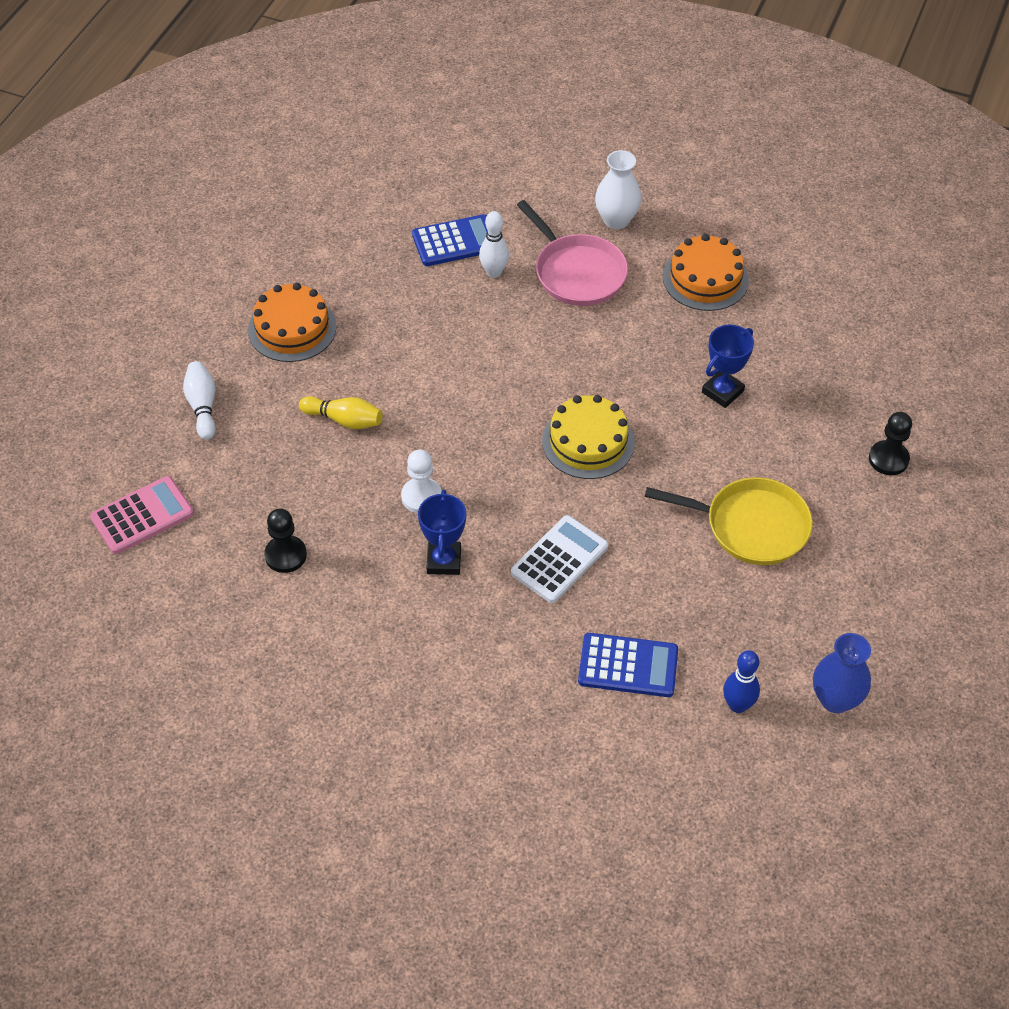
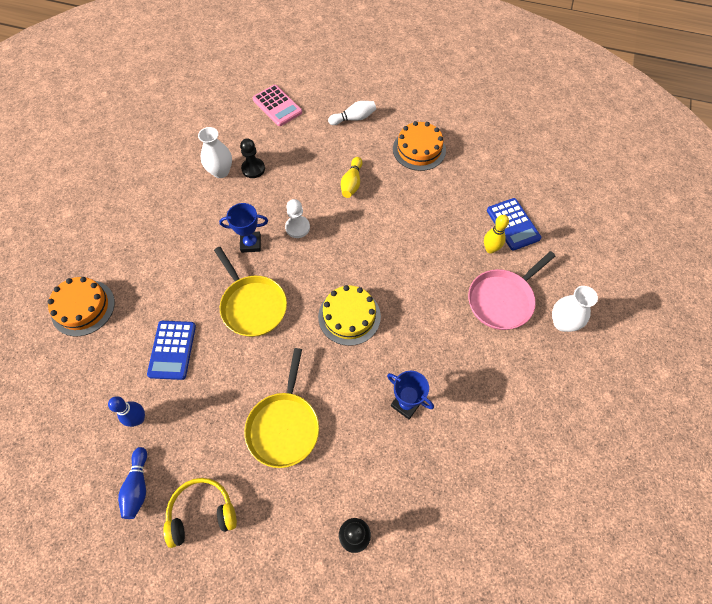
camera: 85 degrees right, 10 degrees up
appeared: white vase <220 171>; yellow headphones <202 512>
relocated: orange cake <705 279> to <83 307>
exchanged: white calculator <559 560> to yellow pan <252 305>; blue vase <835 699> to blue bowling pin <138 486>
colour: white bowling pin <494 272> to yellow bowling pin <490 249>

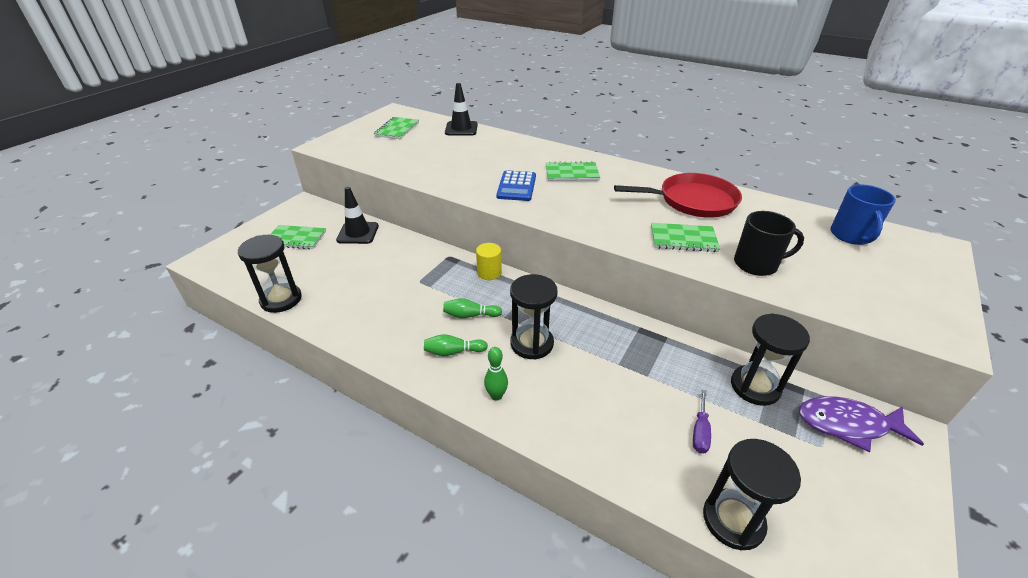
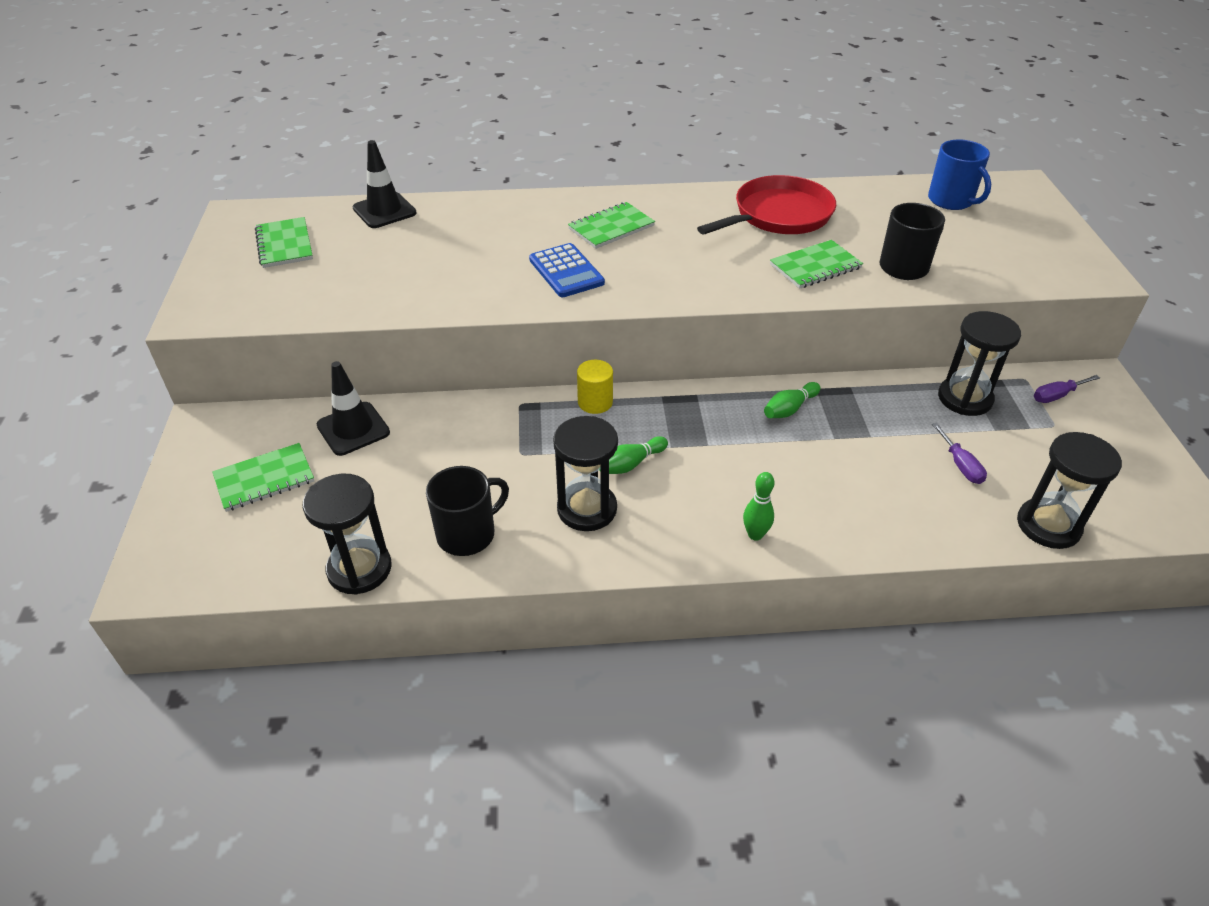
camera: 35 degrees left, 5 degrees up
appeared: black mug <467 534>
relocated: black hourglass <532 343> to <587 509>; green bowling pin <453 352> to <789 409>
exchanged: purple fish <847 424> to purple screwdriver <1056 396>

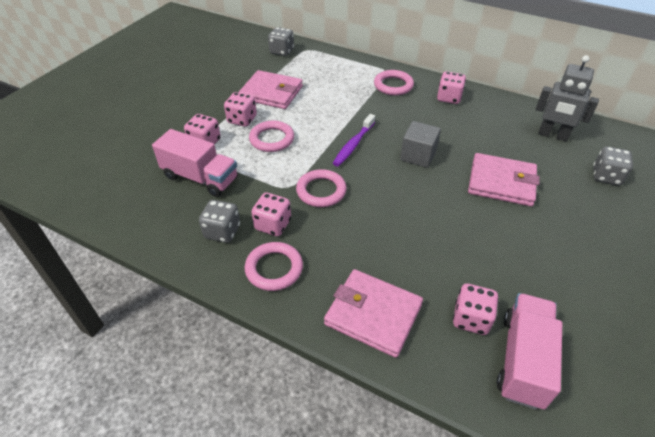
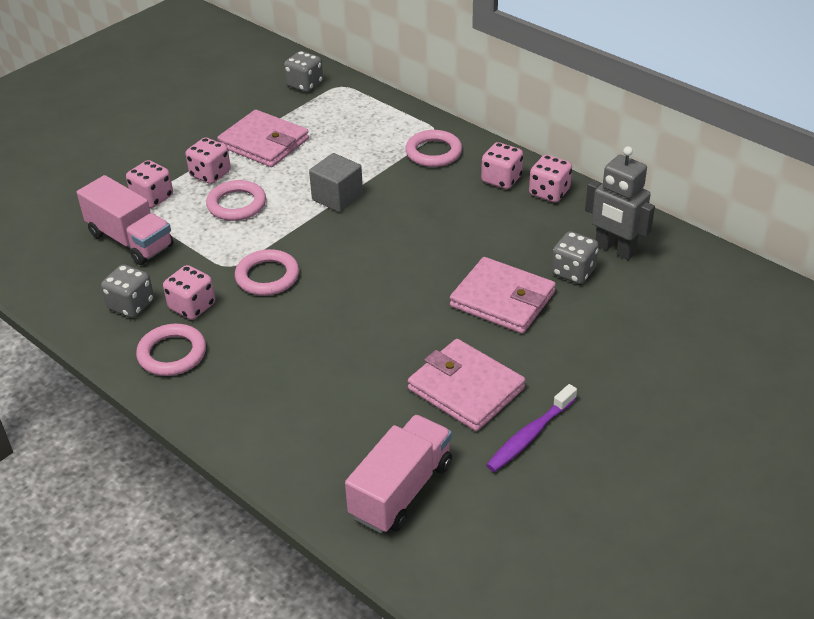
camera: 15 degrees right, 5 degrees down
relocated: purple toothbrush <353 145> to <530 435>; grey cube <418 155> to <337 197>; grey dice <606 176> to <573 272>; pink wallet <373 314> to <466 389>; pink dice <471 319> to <549 192>

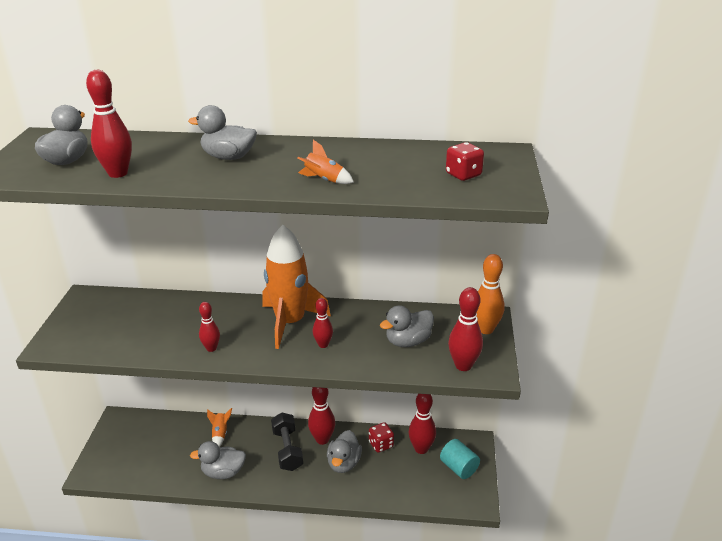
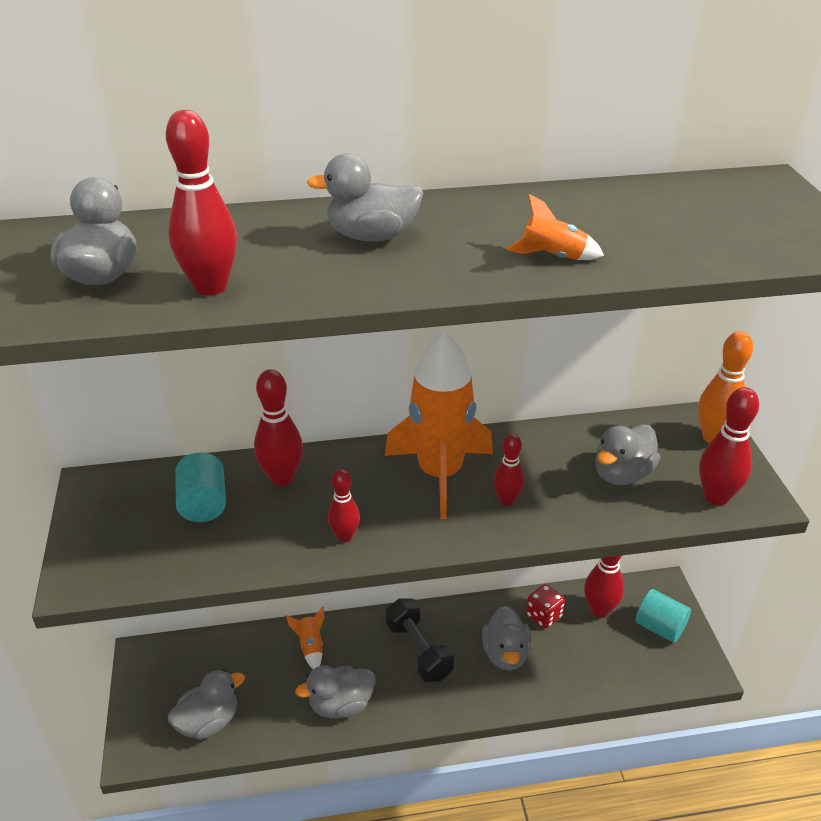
camera: 15 degrees left, 5 degrees up
missing: red dice <463 175>
appeared: turquoise cylinder <203 504>; grey duck <208 722>
relocated: red bowling pin <322 439> to <282 478>

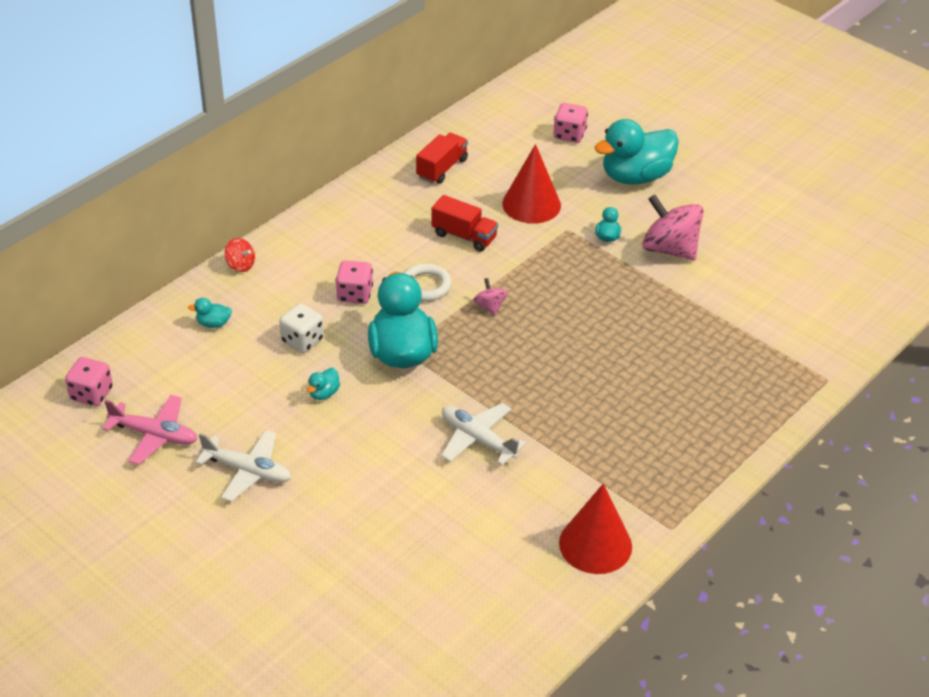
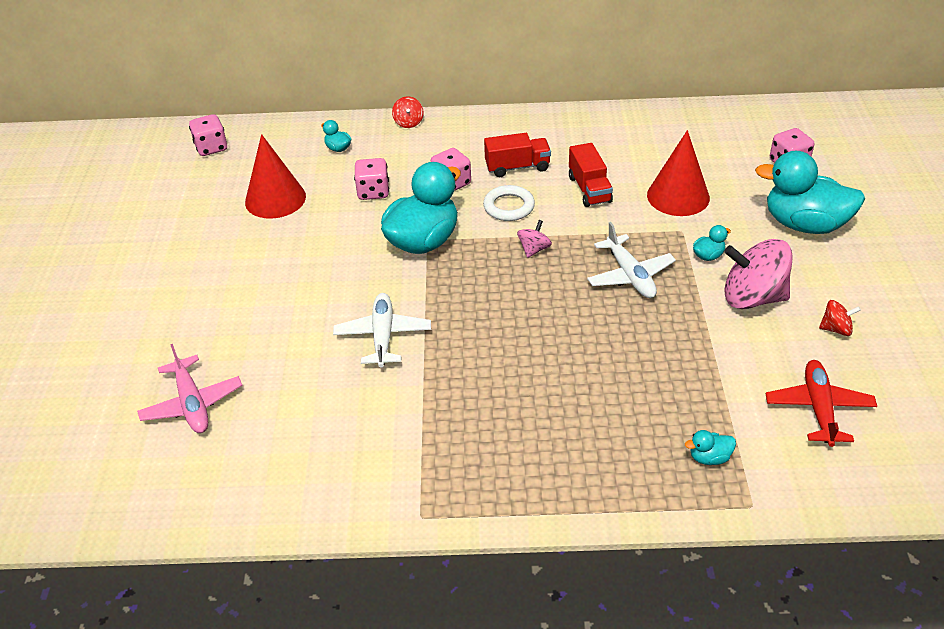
camera: 50 degrees right, 0 degrees up
appeared: red spinning top <836 329>; red plane <818 408>
relocated: red truck <442 168> to <517 167>; turquoise duck <323 393> to <709 458>; pink plane <155 435> to <192 404>; white plane <248 471> to <630 275>; red cone <595 544> to <275 199>
colour: white dice <302 340> to pink dice <373 192>
spun: pink spinning top <669 249> = <752 297> 75 degrees counterclockwise

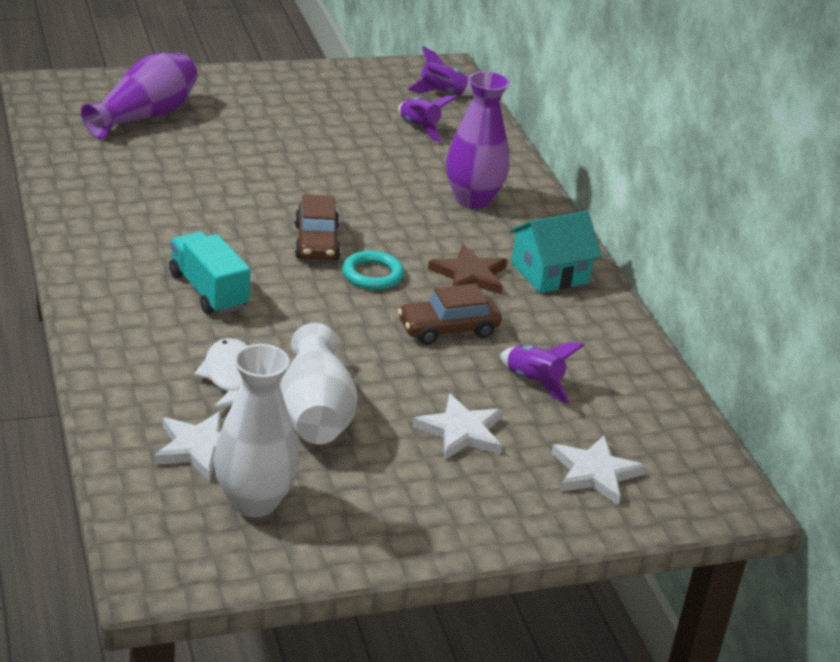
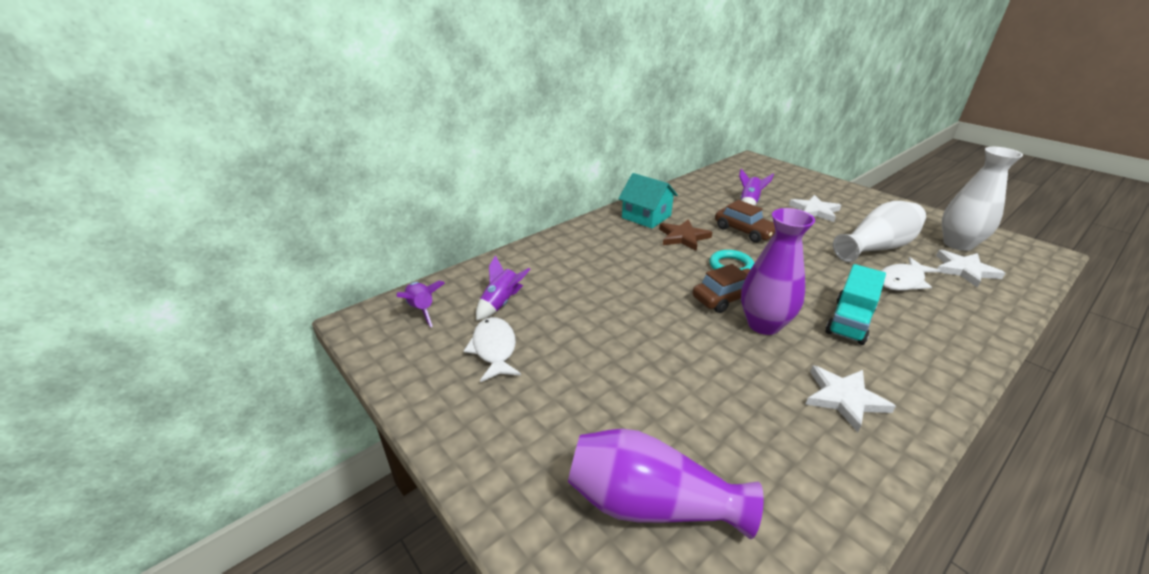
camera: 110 degrees left, 0 degrees up
appeared: white fish <494 349>
relocated: purple vase <472 199> to <763 324>; white star <594 473> to <844 398>

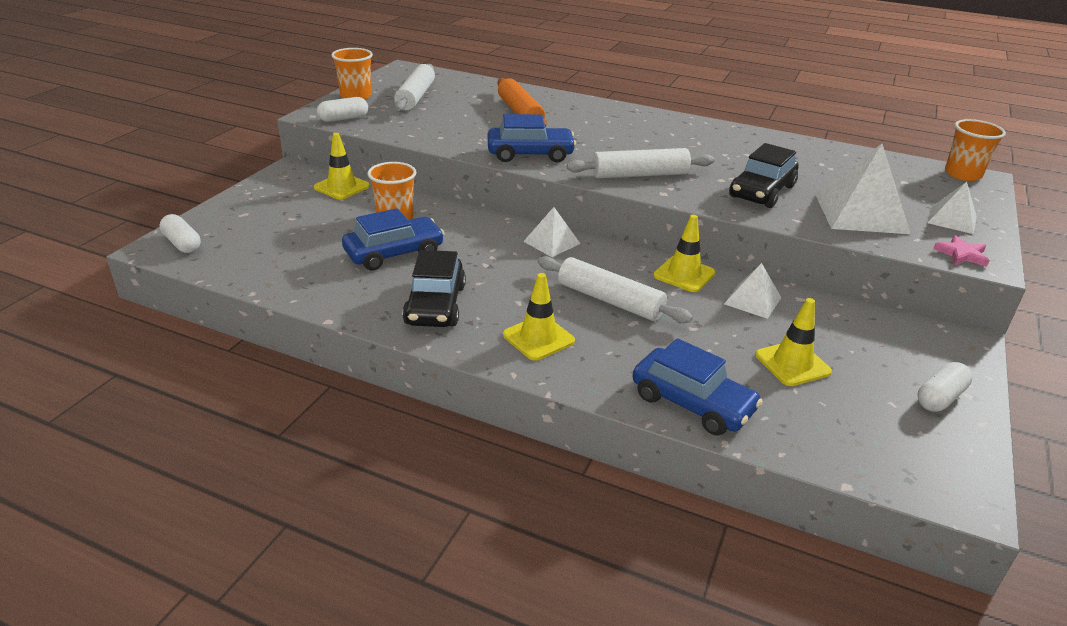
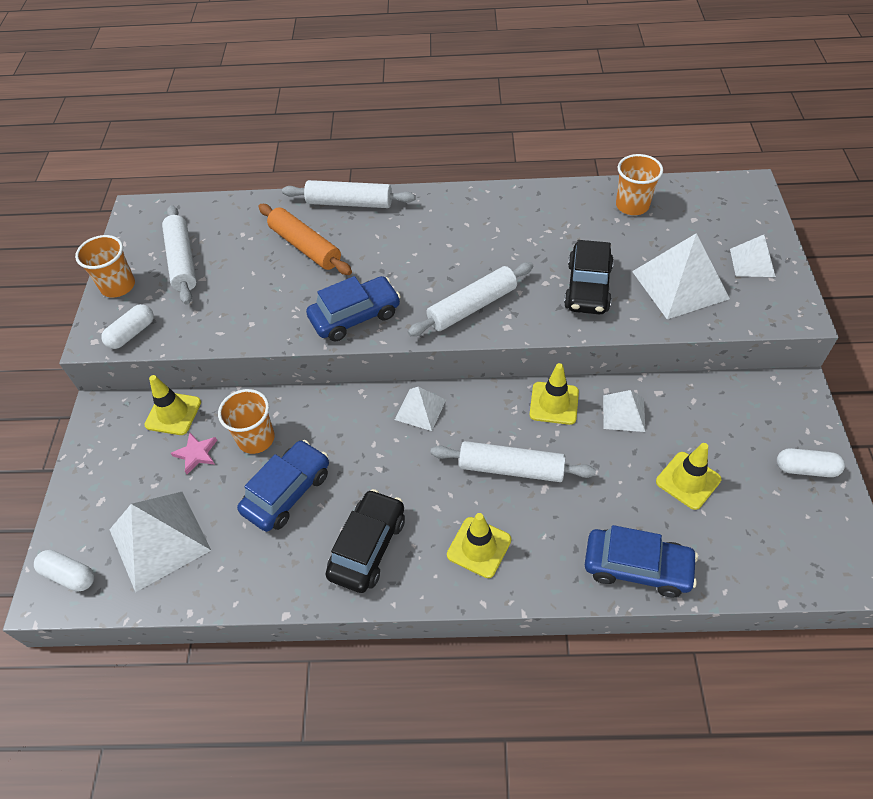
camera: 20 degrees left, 20 degrees up
appeared: white rolling pin <349 203>; white pyramid <159 540>
relocated: orange cup <962 174> to <632 205>; pink star <961 254> to <196 454>
spun: black car <435 305> = <368 547> 135 degrees counterclockwise; white capsule <940 398> = <806 469> 75 degrees clockwise

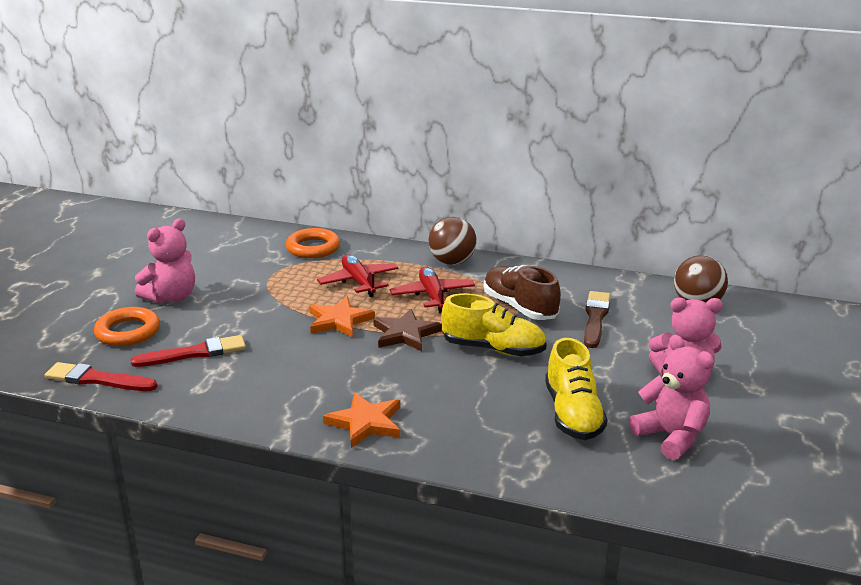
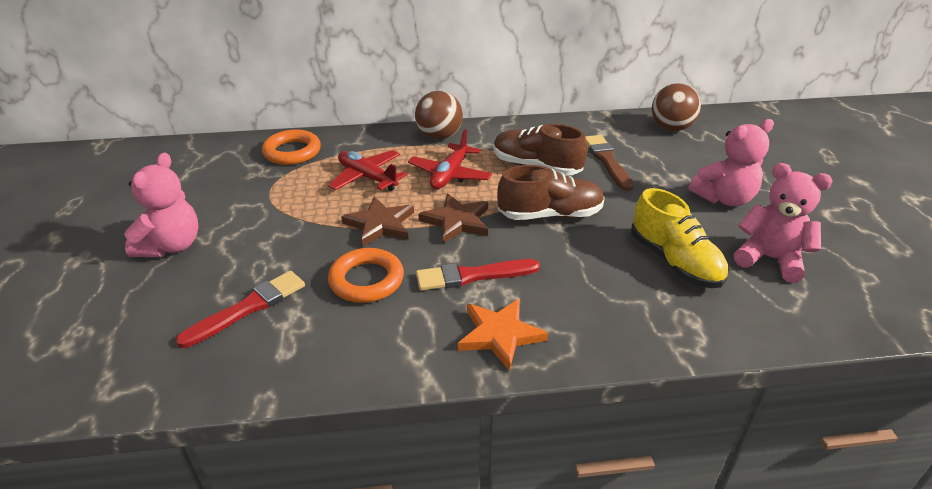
camera: 25 degrees left, 10 degrees up
relocated: orange ring <128 332> to <366 280>; red brush <98 379> to <473 275>
colour: yellow shoe <493 349> to brown shoe <550 215>; orange star <339 321> to brown star <380 224>
spun: red plane <432 296> = <450 175> 120 degrees counterclockwise

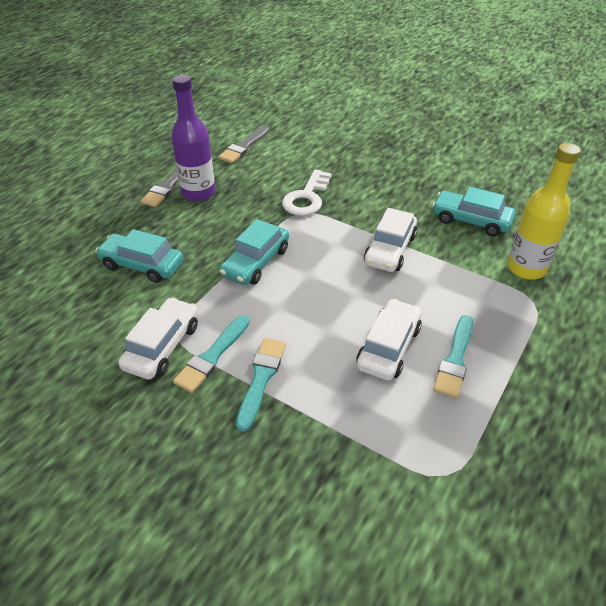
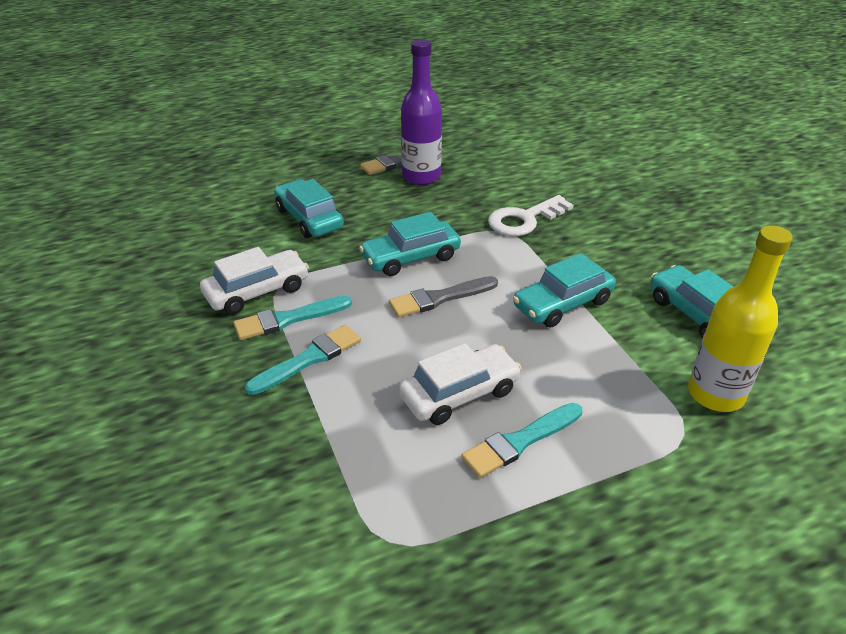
camera: 35 degrees right, 5 degrees down
relocated: grey brush <244 146> to <439 298>
colour: white car <390 250> to turquoise car <562 304>

